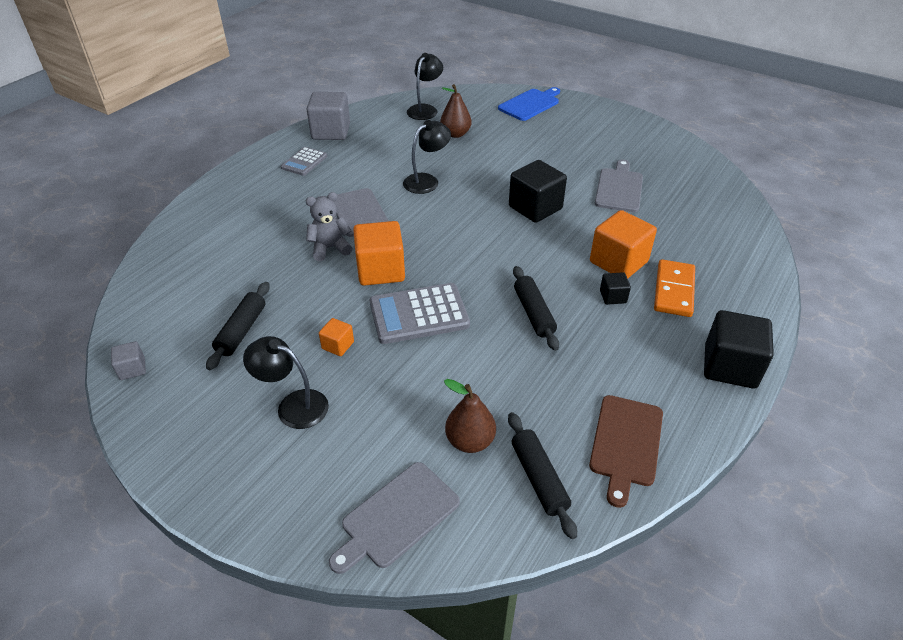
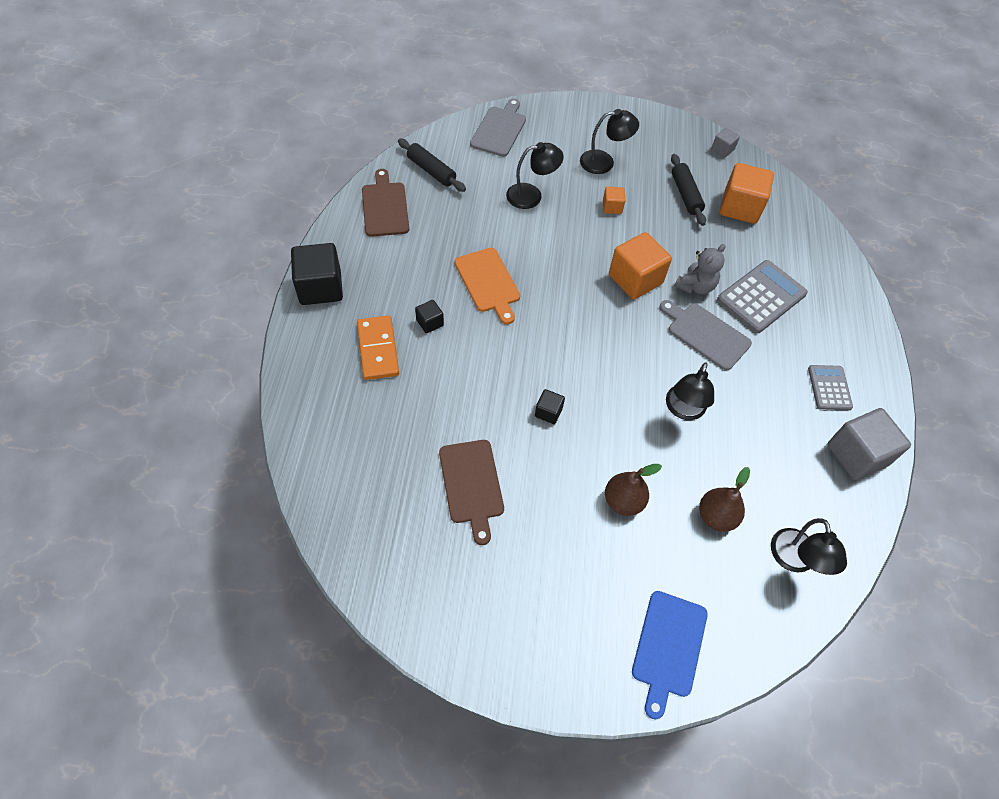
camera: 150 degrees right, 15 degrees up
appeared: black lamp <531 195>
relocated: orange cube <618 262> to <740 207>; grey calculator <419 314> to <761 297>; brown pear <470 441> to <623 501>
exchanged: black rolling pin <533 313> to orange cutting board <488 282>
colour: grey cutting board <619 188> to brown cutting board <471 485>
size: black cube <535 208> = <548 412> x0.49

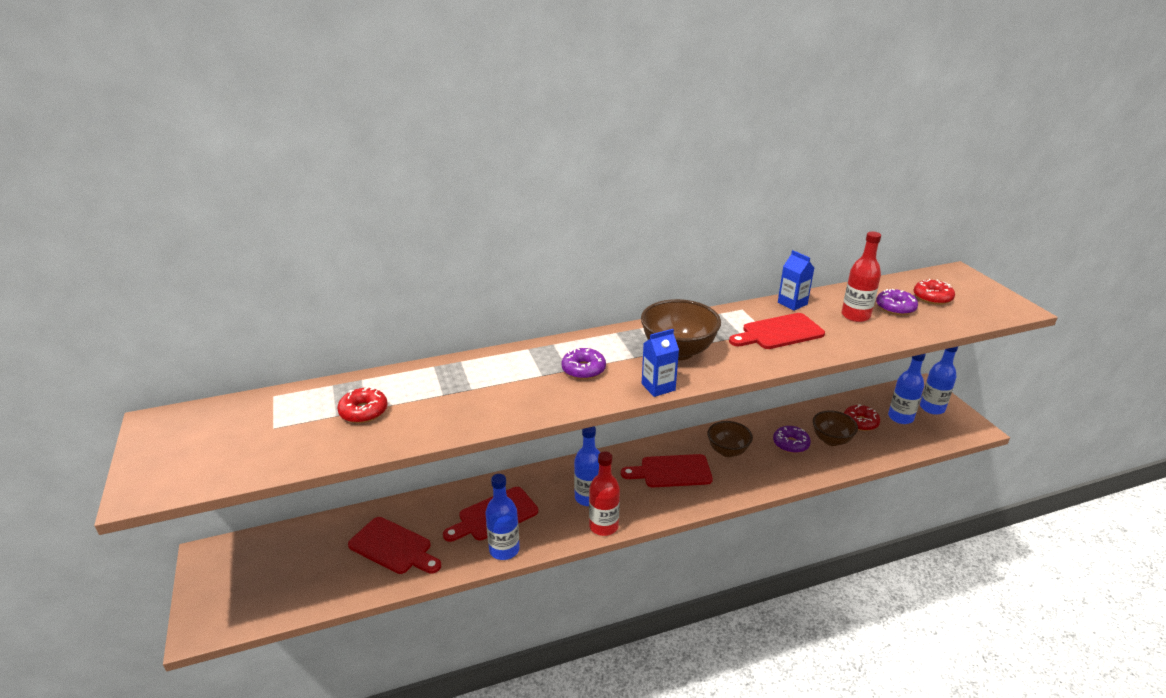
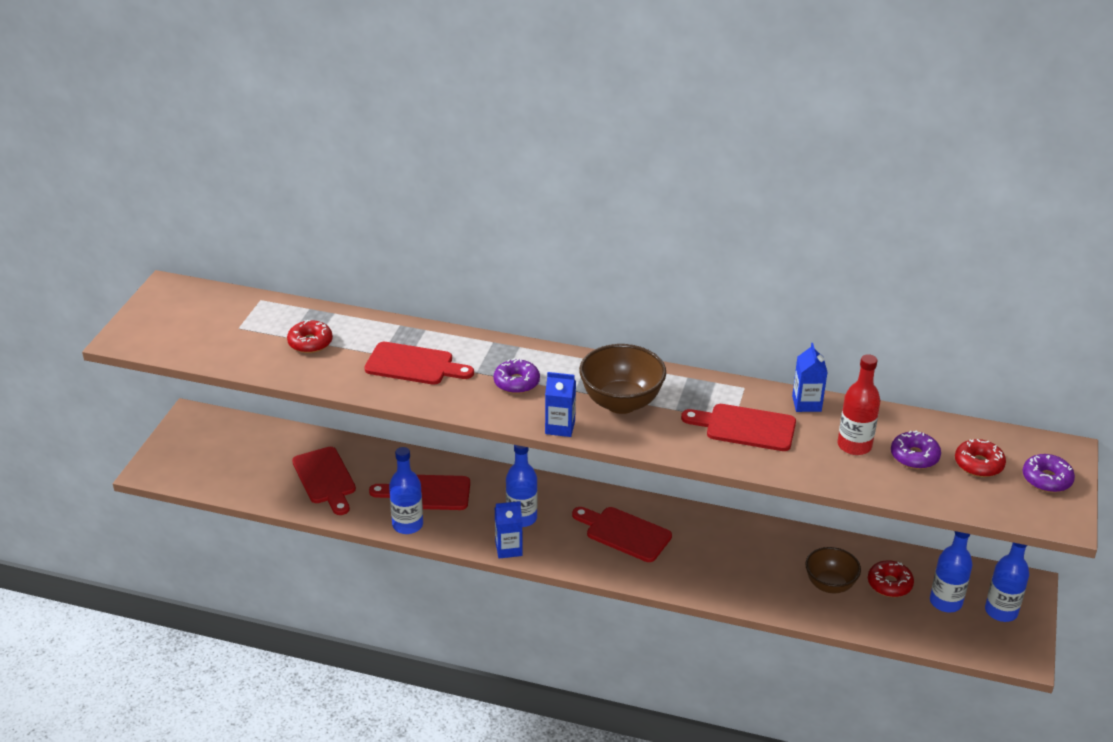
camera: 35 degrees right, 5 degrees up
missing: brown bowl <727 451>
appeared: red cutting board <414 365>
relocated: purple donut <790 444> to <1046 479>
exchanged: red bottle <603 526> to blue carton <508 549>

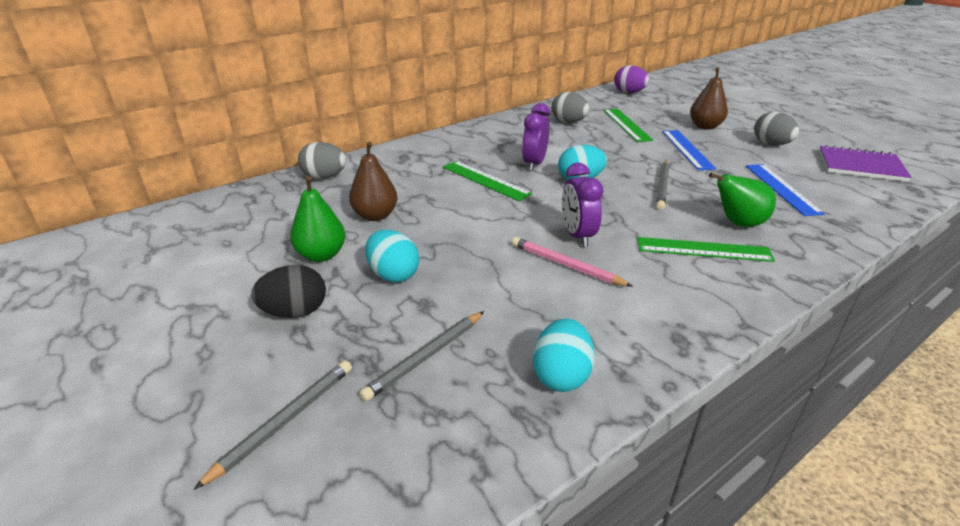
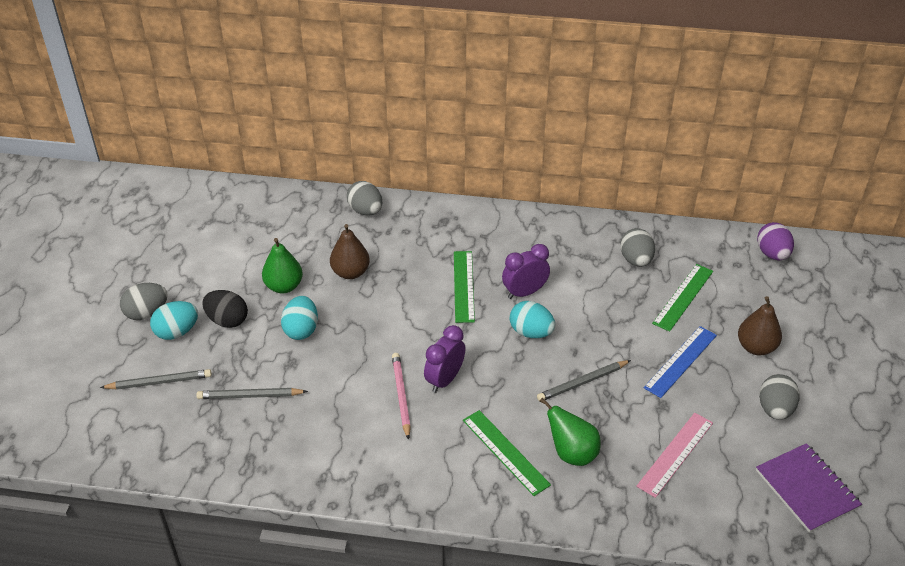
camera: 45 degrees right, 10 degrees up
appeared: grey egg <147 313>
relocated: turquoise egg <561 375> to <177 332>
colour: blue ruler <781 188> to pink ruler <675 454>

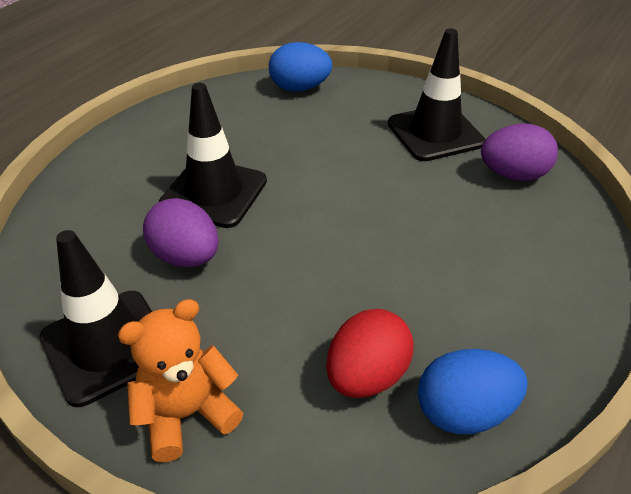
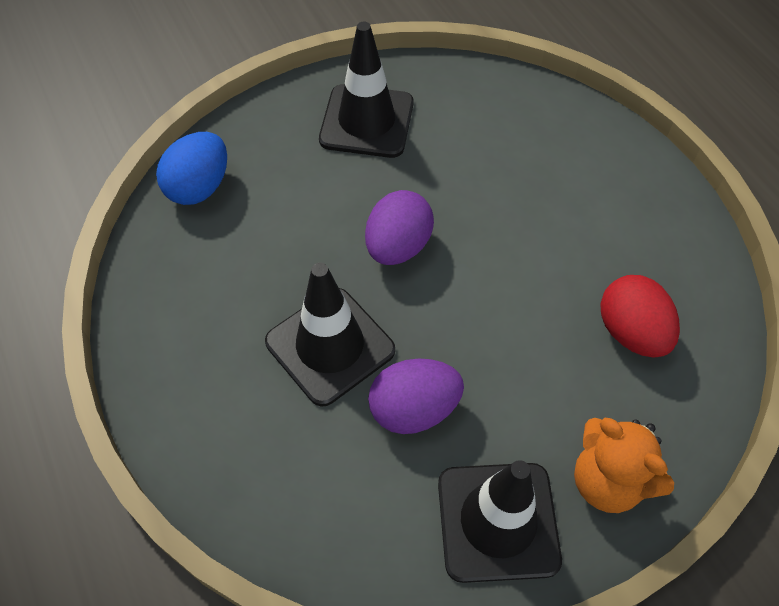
camera: 60 degrees left, 15 degrees up
missing: blue egg <464 412>
relocated: purple egg <513 175> to <398 246>
spun: orange teddy bear <186 414> = <608 480> 45 degrees counterclockwise

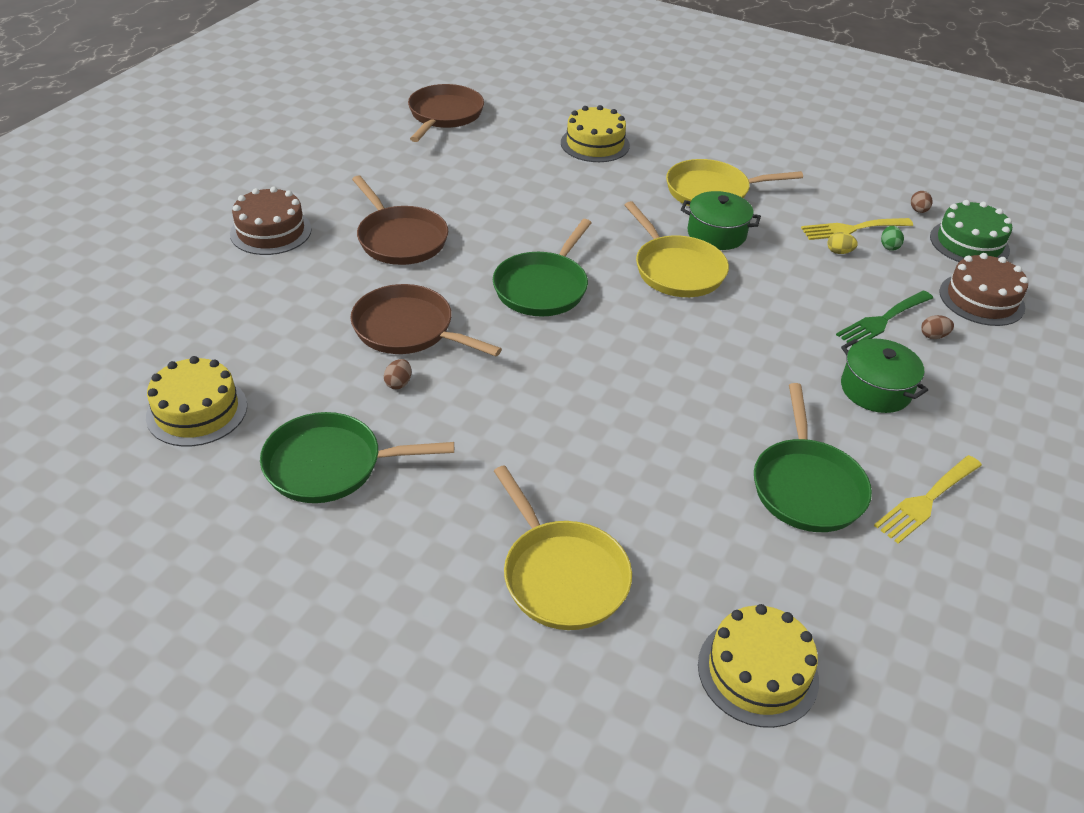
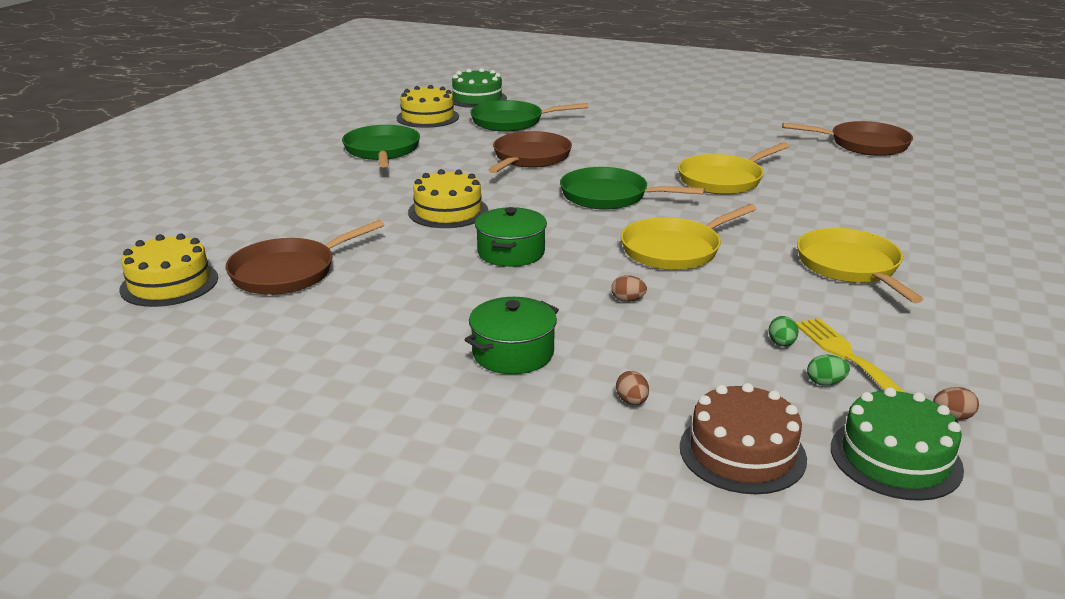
camera: 85 degrees right, 15 degrees down
missing: brown cake <271 231>; green fork <882 320>; yellow fork <926 501>
appeared: green cake <477 98>
relocated: yellow cake <595 144> to <448 211>; brown pan <400 239> to <288 272>; green pot <716 234> to <511 252>; brown egg <398 383> to <628 300>; green pan <806 486> to <511 122>; yellow pan <561 575> to <723 180>
colour: yellow egg <839 252> to green egg <781 344>

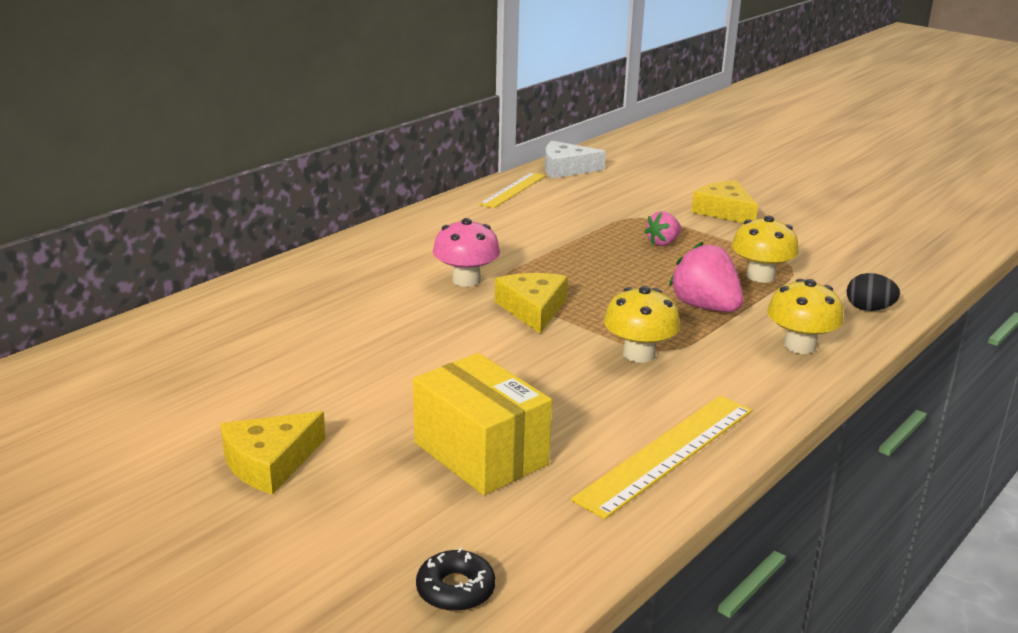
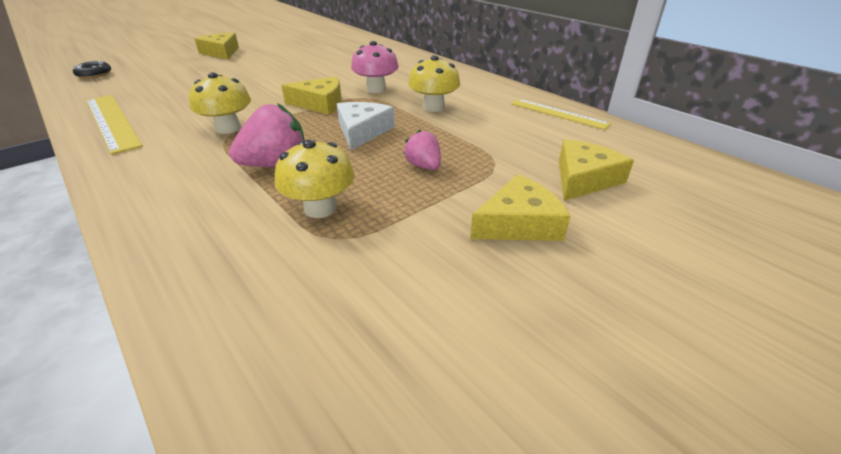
camera: 100 degrees right, 10 degrees up
missing: black egg <869 309>; yellow box <480 453>
appeared: yellow cheese <584 179>
relocated: white cheese <566 169> to <362 131>; yellow mushroom <799 346> to <433 107>

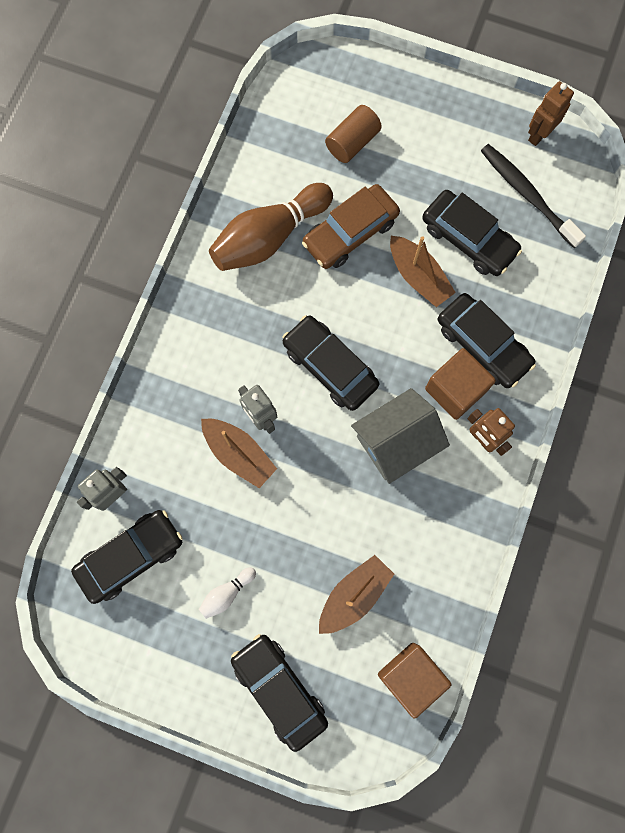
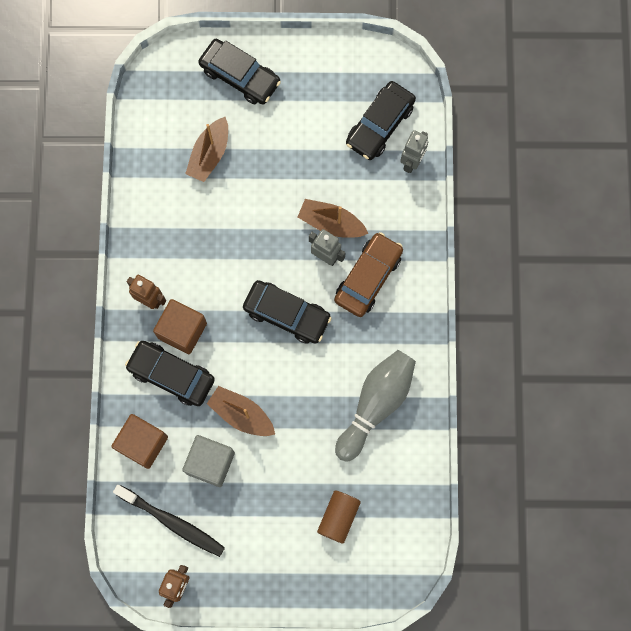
camera: 160 degrees right, 0 degrees up
missing: grey house <396 442>; white bowling pin <227 593>
relocated: brown car <350 232> to <368 277>; brown cube <410 676> to <142 443>
exchanged: black car <468 239> to grey cube <210 463>
colour: brown bowling pin <269 237> to grey bowling pin <376 404>

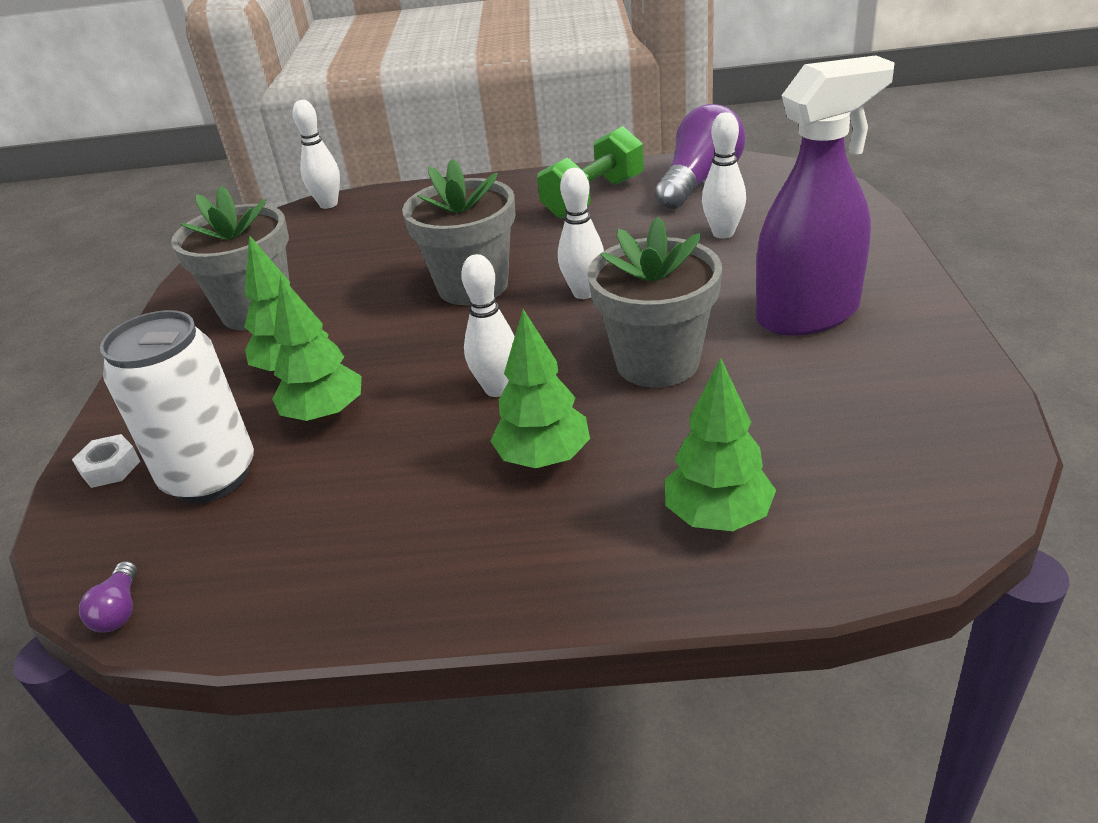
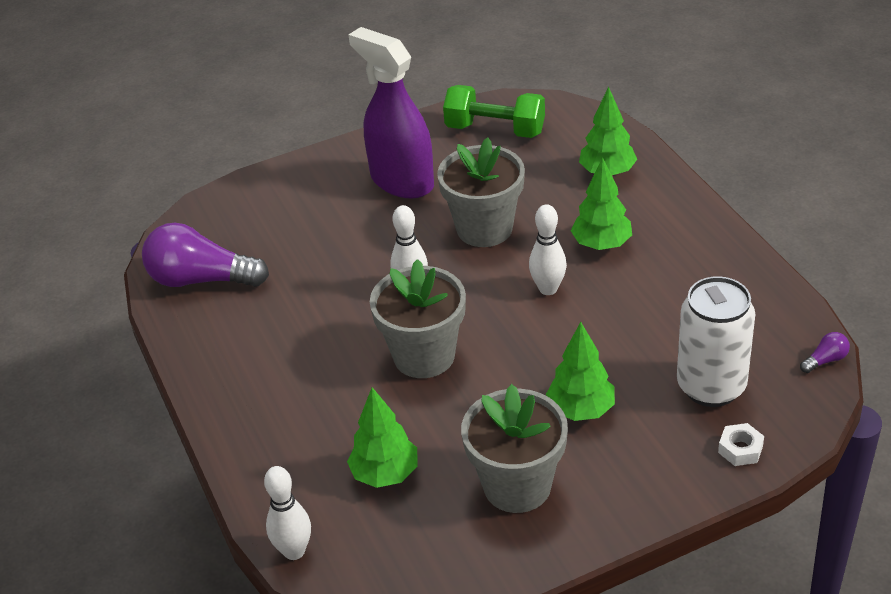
camera: 115 degrees left, 5 degrees up
missing: white bowling pin <723 233>
relocated: green dumbbell <594 198> to <495 130>; green tree <325 415> to <385 474>

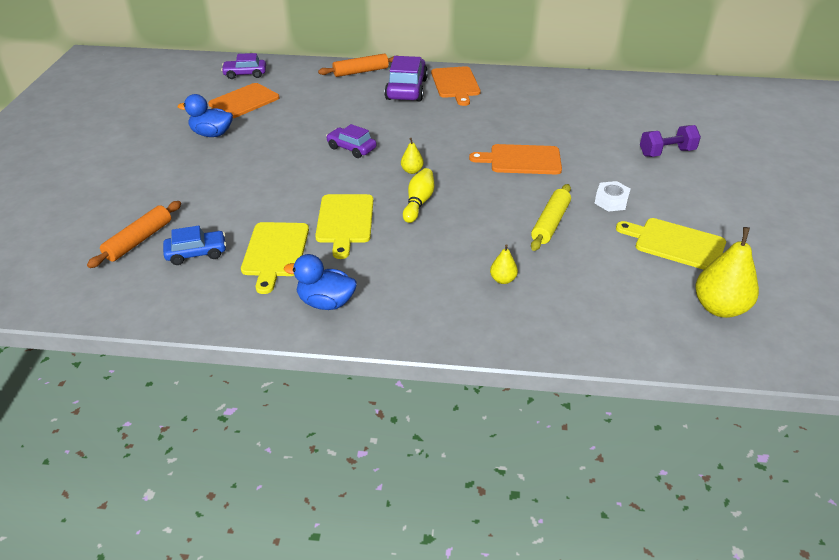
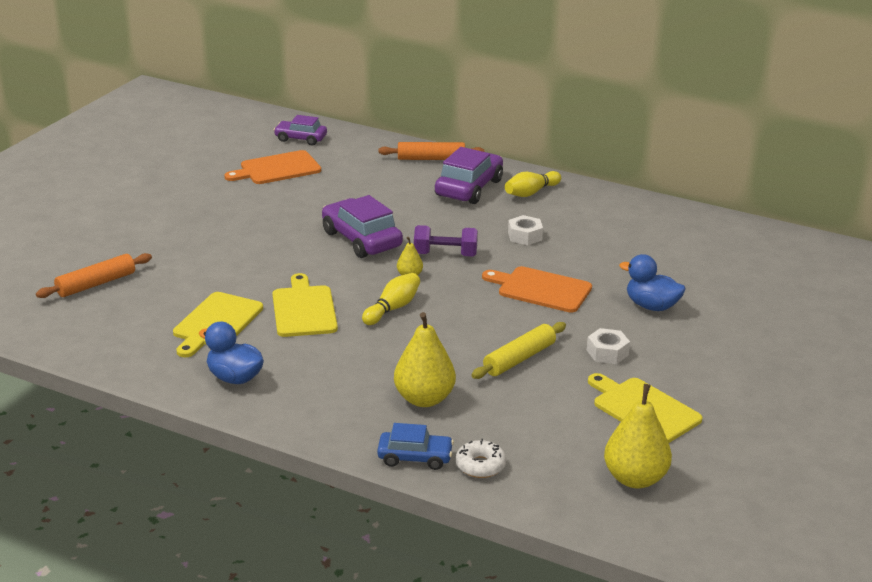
camera: 20 degrees right, 10 degrees down
appeared: white nut <525 236>; white donut <480 466>
relocated: blue duck <212 134> to <651 306>; purple dumbbell <666 153> to <445 255>; blue car <196 253> to <415 457>
exchanged: orange cutting board <455 84> to yellow bowling pin <531 192>
spun: yellow cutting board <345 221> = <304 309> 150 degrees clockwise
size: purple car <351 148> = <361 239> x1.63; yellow pear <503 279> = <424 399> x2.03

